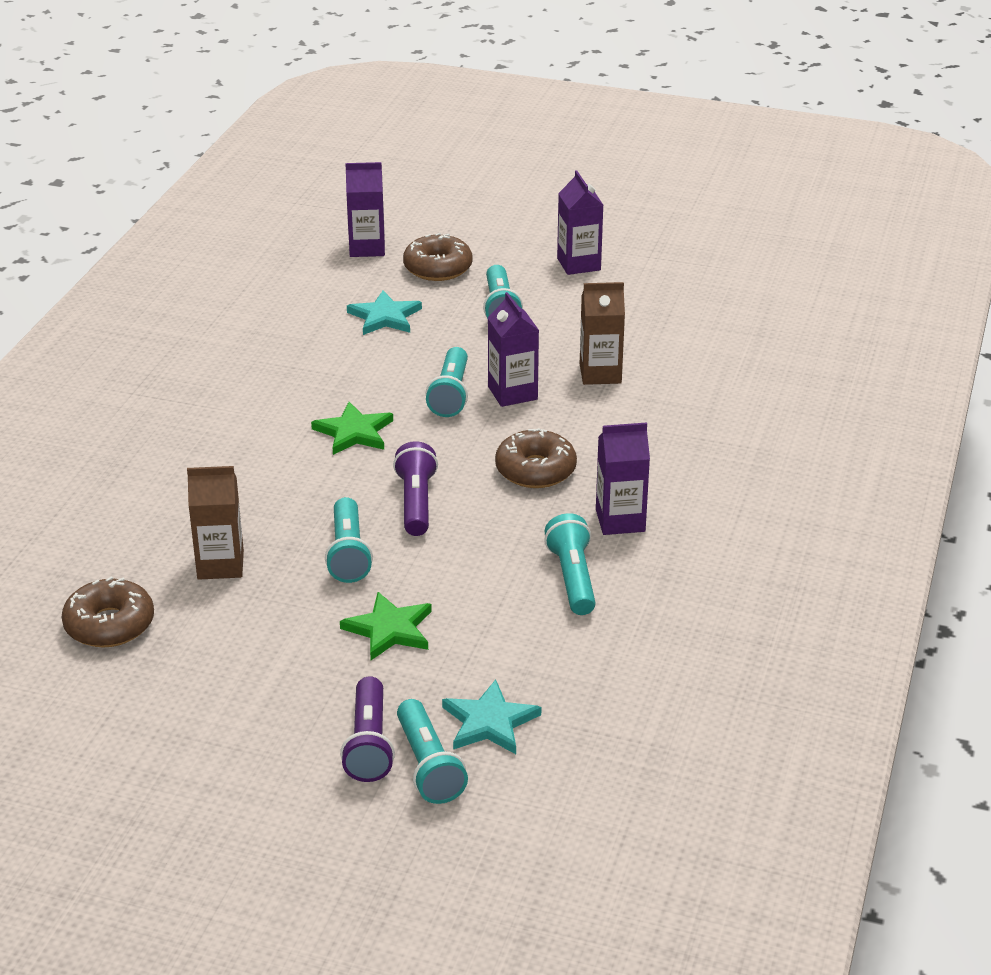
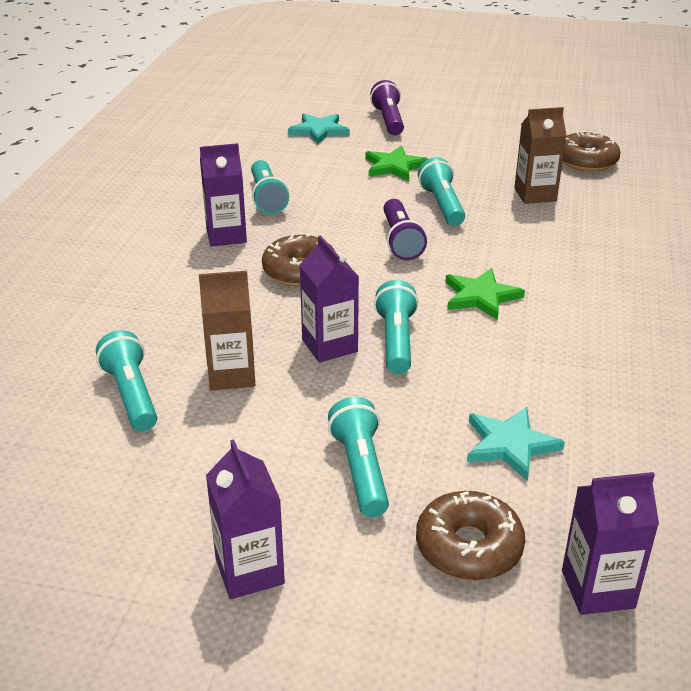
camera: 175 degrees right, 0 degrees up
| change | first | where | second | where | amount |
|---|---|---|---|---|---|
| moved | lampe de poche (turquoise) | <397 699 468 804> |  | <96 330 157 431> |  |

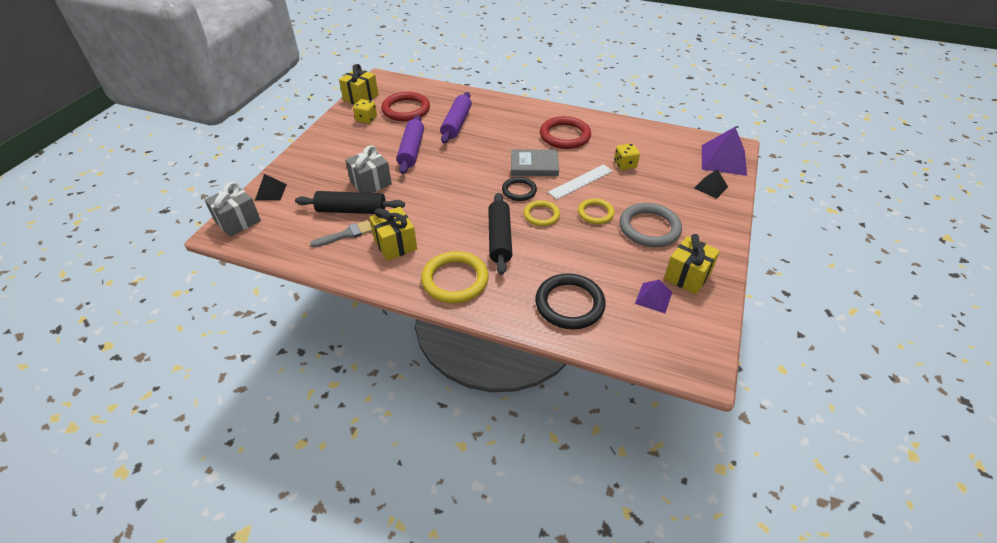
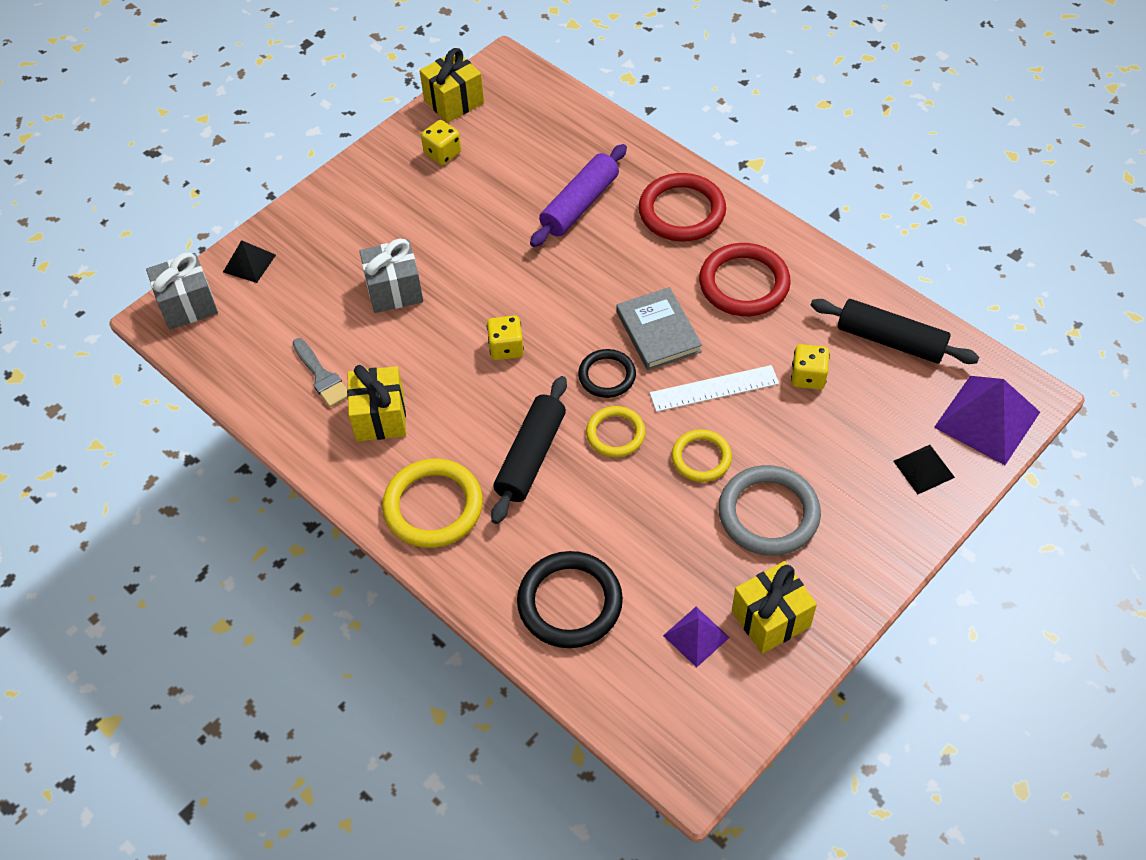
camera: 25 degrees right, 10 degrees up
| change | first | where | second | where | amount |
|---|---|---|---|---|---|
| moved | anneau (rouge) | <381 92 430 121> |  | <639 173 726 242> |  |
| removed | rouleau à pâtisserie (violet) | <396 115 424 174> |  |  |  |
| turned | livre (gris) | <511 149 559 176> |  | <616 287 702 370> | 45 degrees clockwise |
| moved | rouleau à pâtisserie (noir) | <295 191 405 214> |  | <811 299 979 364> |  |
| turned | pinceau (gris) | <310 220 372 248> |  | <292 338 348 407> | 60 degrees clockwise |
| added |  |  | dé (jaune) | <487 316 524 360> |  |

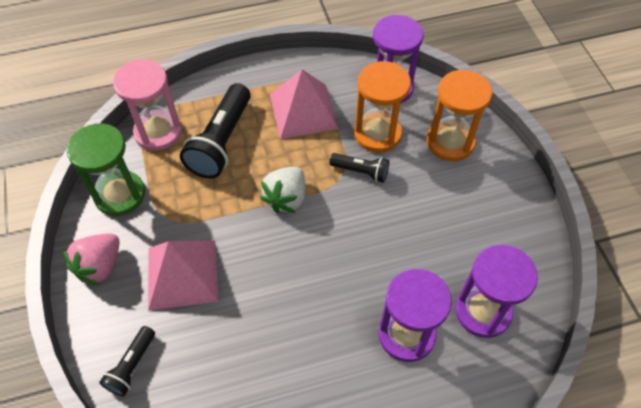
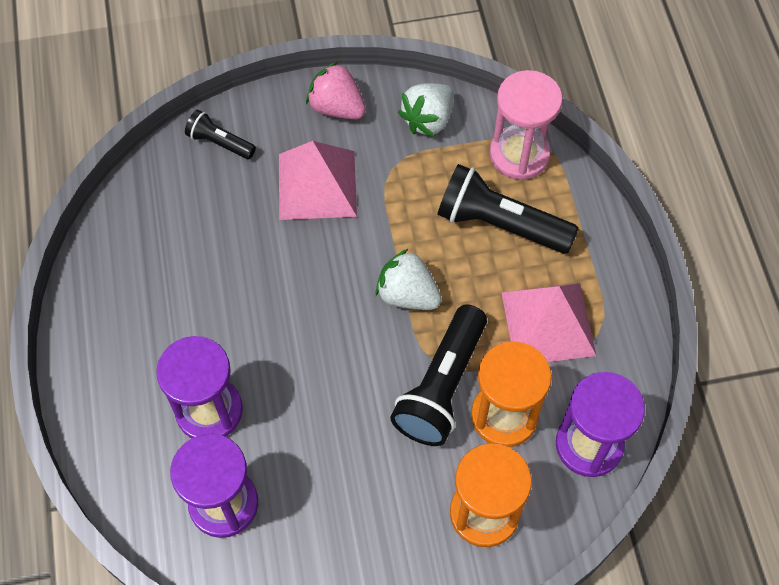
camera: 95 degrees right, 5 degrees up
| change | first | where | second | where | amount |
|---|---|---|---|---|---|
| replaced | sablier (vert) | <67 123 145 216> | fraise (blanc) | <398 83 454 137> |  |
| resized | lampe de poche (noir) | <329 153 389 183> |  | <390 304 487 446> | x1.86 |

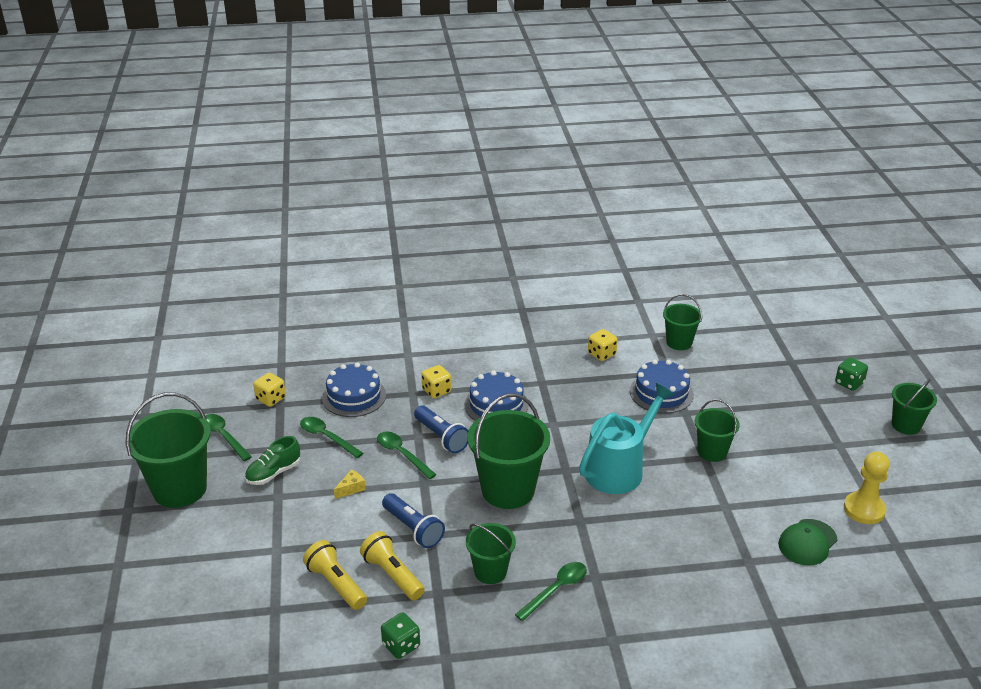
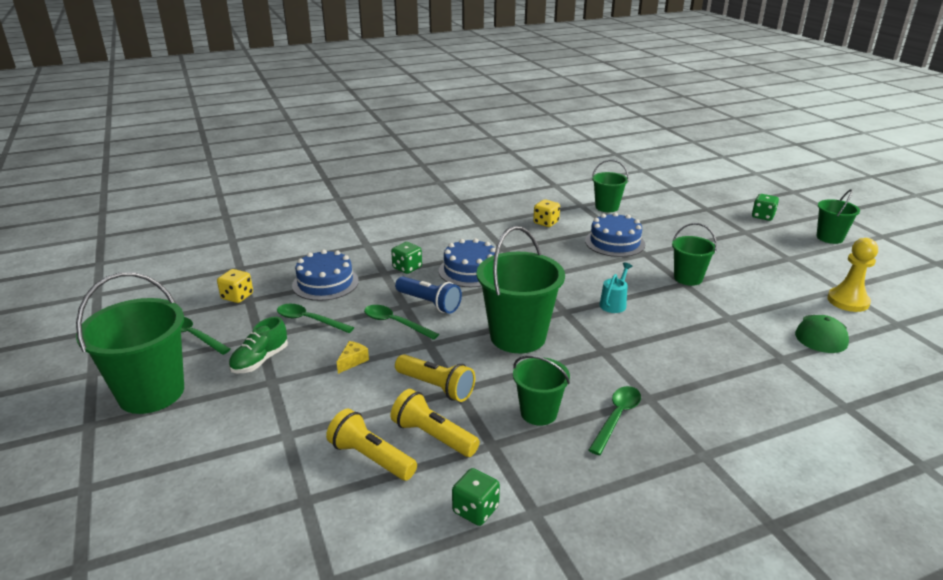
camera: 15 degrees left, 5 degrees down
| change | first | where | second | where | amount |
|---|---|---|---|---|---|
| recoloured | dé (jaune) | <421 365 451 399> | dé (vert) | <391 242 422 274> |  |
| resized | arrosoir (turquoise) | <579 383 675 494> |  | <600 263 632 313> | x0.46 |
| recoloured | lampe de poche (bleu) | <382 493 445 548> | lampe de poche (jaune) | <395 354 475 402> |  |

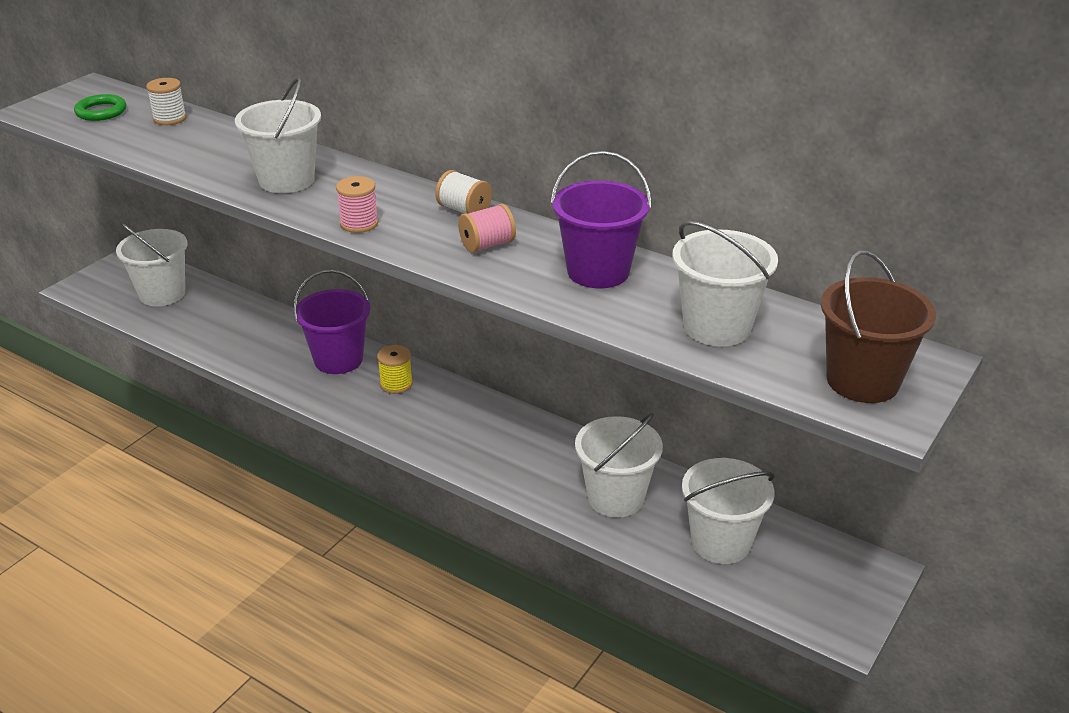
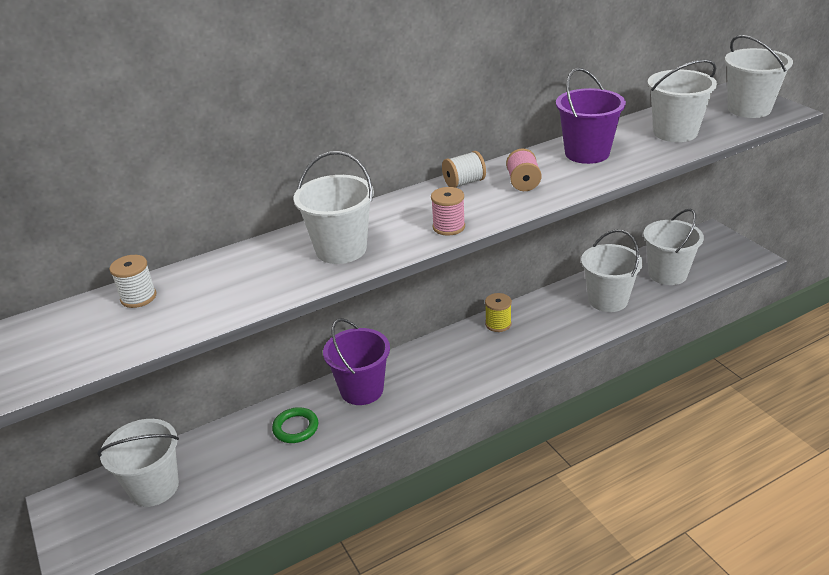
camera: 60 degrees left, 0 degrees up
| change | first | where | second | where | amount |
|---|---|---|---|---|---|
| moved | anneau (vert) | <74 94 126 121> |  | <272 407 318 443> |  |
| recoloured | seau (marron) | <821 250 936 403> | seau (blanc) | <725 35 793 118> |  |
| moved | bobine (jaune) | <377 345 413 394> |  | <485 293 512 332> |  |

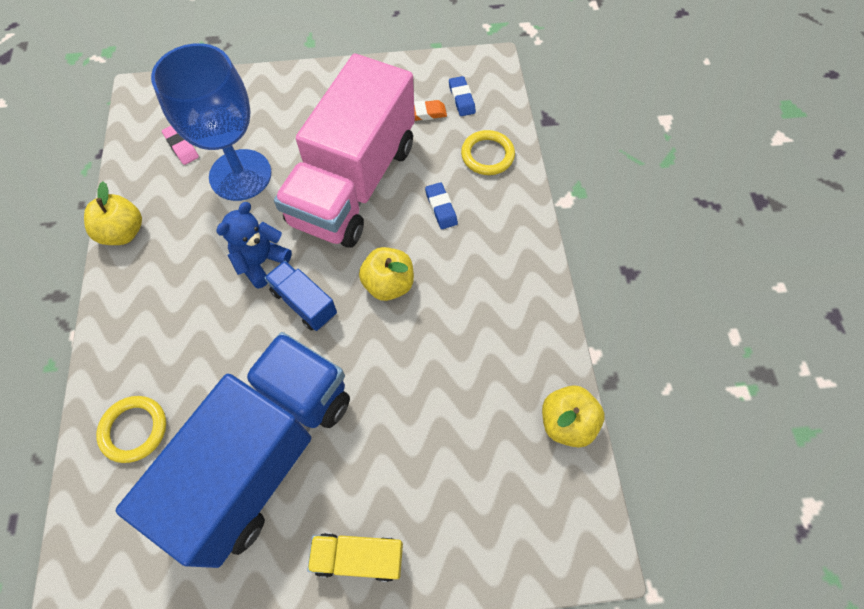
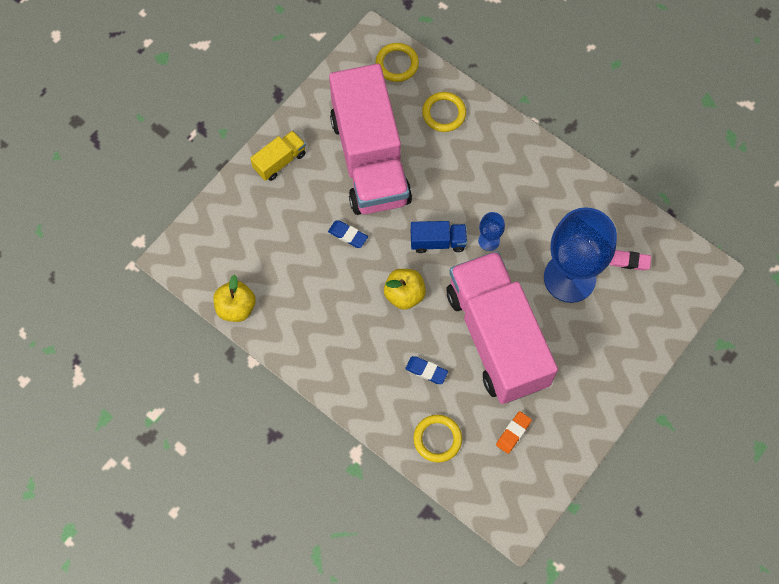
camera: 135 degrees right, 5 degrees up
| change | first | where | second | where | amount |
|---|---|---|---|---|---|
| moved | gomme (bleu) | <449 76 476 116> |  | <328 220 368 248> |  |
| removed | pomme (jaune) | <84 182 142 245> |  |  |  |
| replaced | ours en peluche (bleu) | <216 202 292 289> | verre à pied (bleu) | <478 212 505 251> |  |
| recoloured | camion (bleu) | <116 332 350 568> | camion (rose) | <329 64 412 215> |  |
| added |  |  | anneau (jaune) | <375 43 419 82> |  |

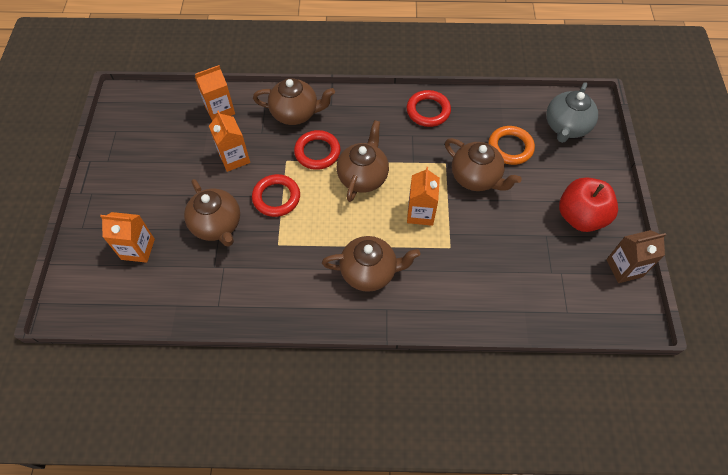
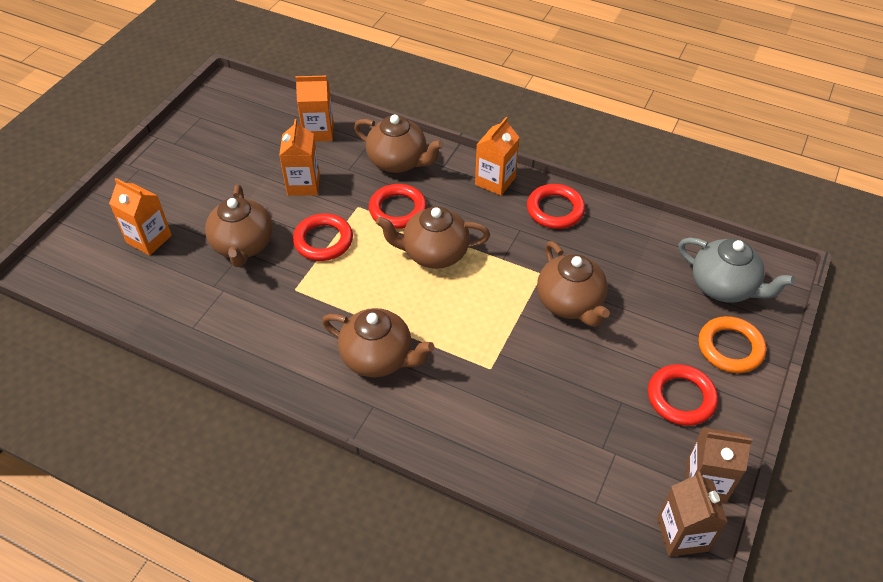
camera: 25 degrees right, 10 degrees down
| change | first | where | second | where | amount |
|---|---|---|---|---|---|
| turned | théière (gris) | <546 82 598 143> |  | <678 237 795 303> | 105 degrees counterclockwise |
| turned | théière (marron) | <337 120 389 202> |  | <376 206 490 269> | 135 degrees counterclockwise |
| moved | anneau (orange) | <488 126 535 165> |  | <699 316 766 373> |  |
| moved | brique de lait (orange) | <407 167 440 226> |  | <475 117 520 196> |  |
| replaced | pomme (rouge) | <559 177 618 232> | anneau (rouge) | <648 364 718 426> |  |
| added |  |  | brique de lait (marron) | <657 471 728 557> |  |

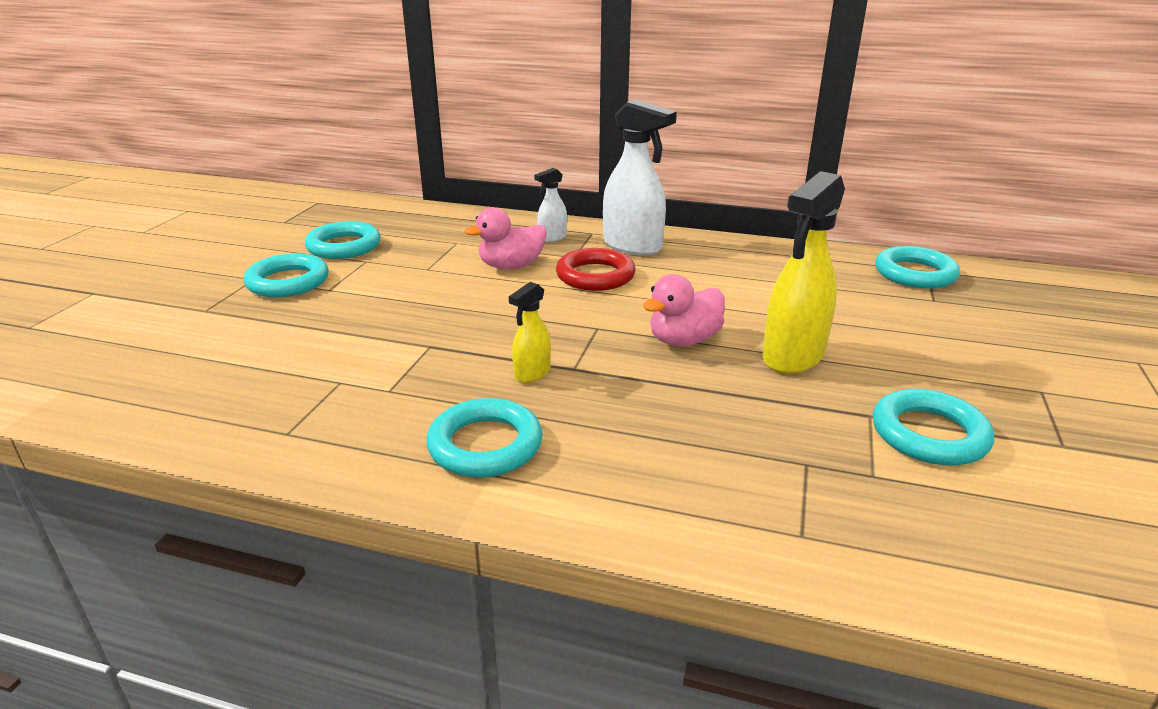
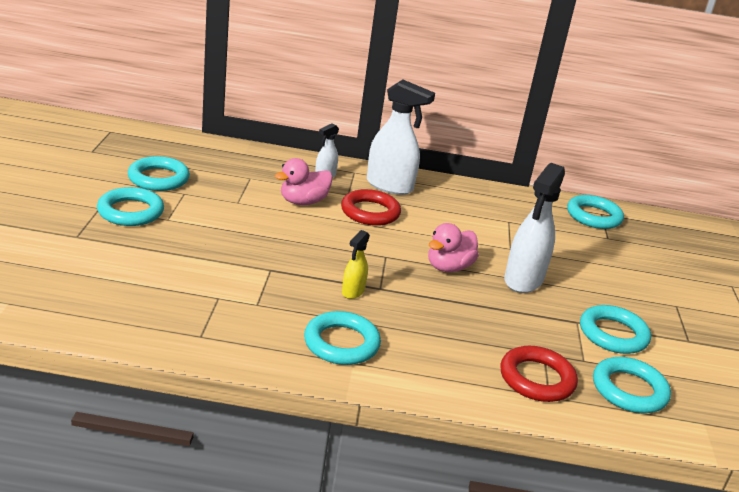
camera: 15 degrees left, 0 degrees up
| change | first | where | second | where | amount |
|---|---|---|---|---|---|
| recoloured | vaporisateur (jaune) | <762 171 845 374> | vaporisateur (blanc) | <504 163 565 293> |  |
| added |  |  | anneau (rouge) | <501 346 578 402> |  |
| added |  |  | anneau (turquoise) | <593 357 671 413> |  |

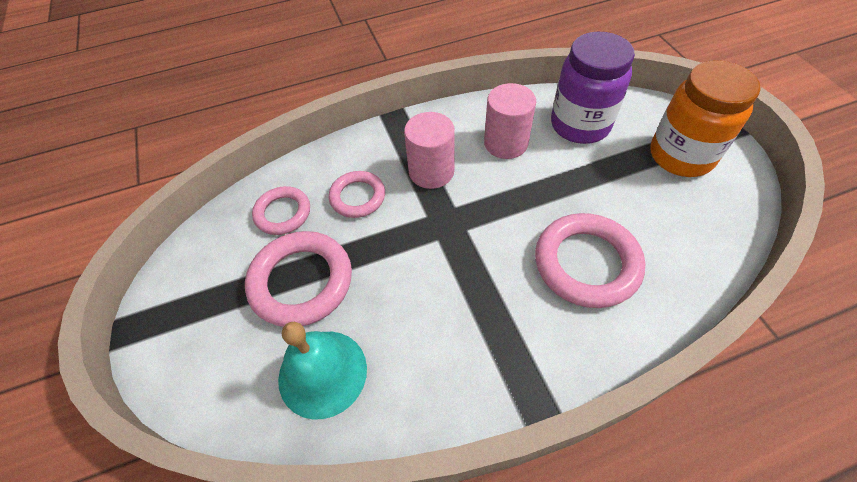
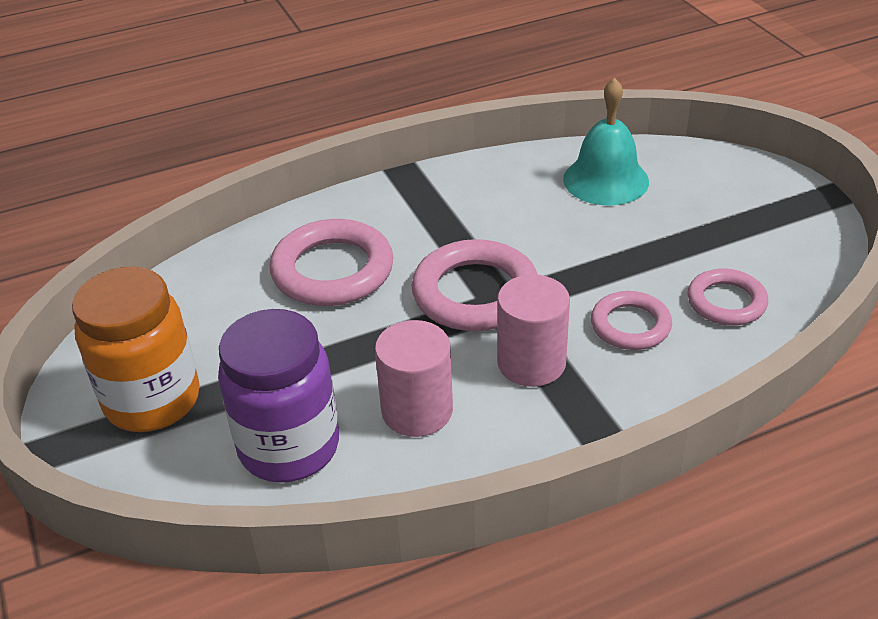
camera: 175 degrees right, 15 degrees down
| change | first | where | second | where | amount |
|---|---|---|---|---|---|
| moved | anneau (rose) | <245 231 352 327> |  | <412 239 538 331> |  |

